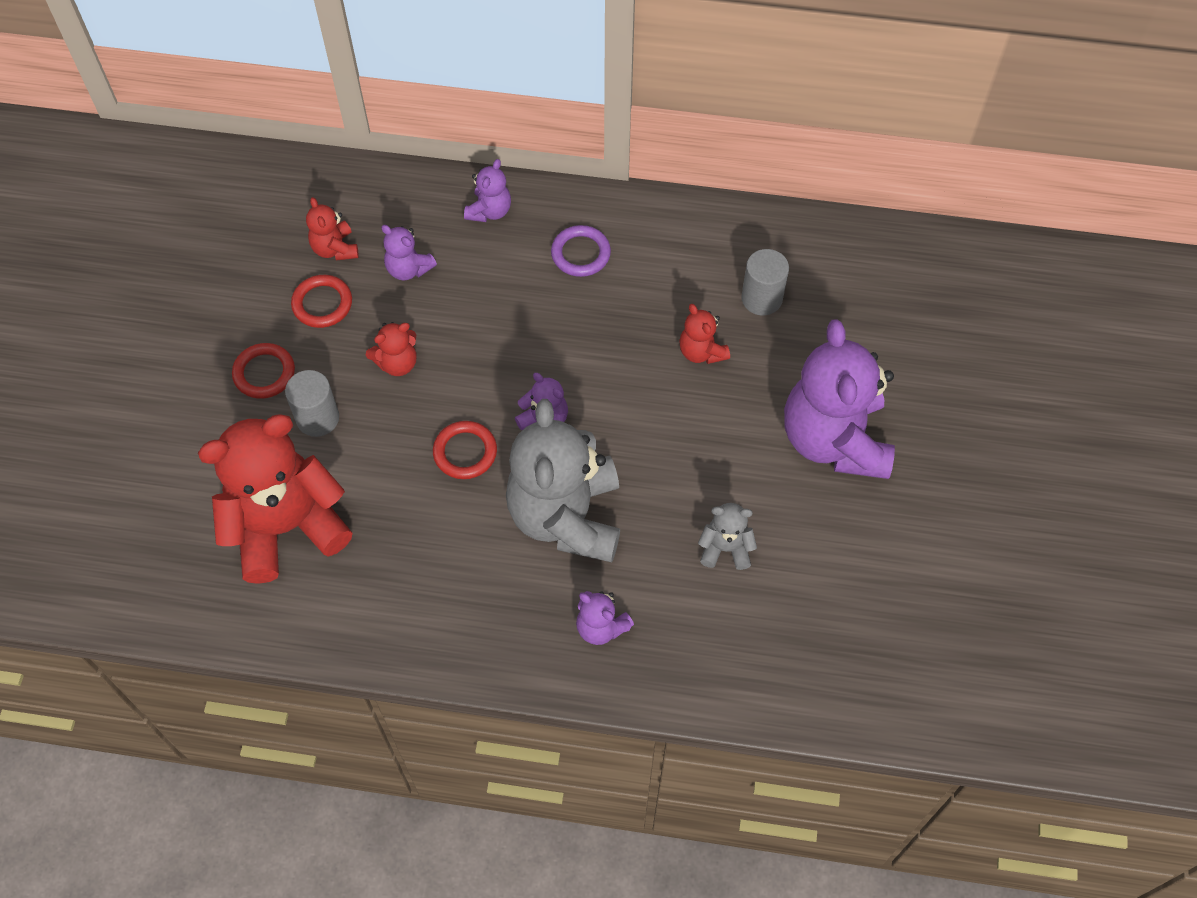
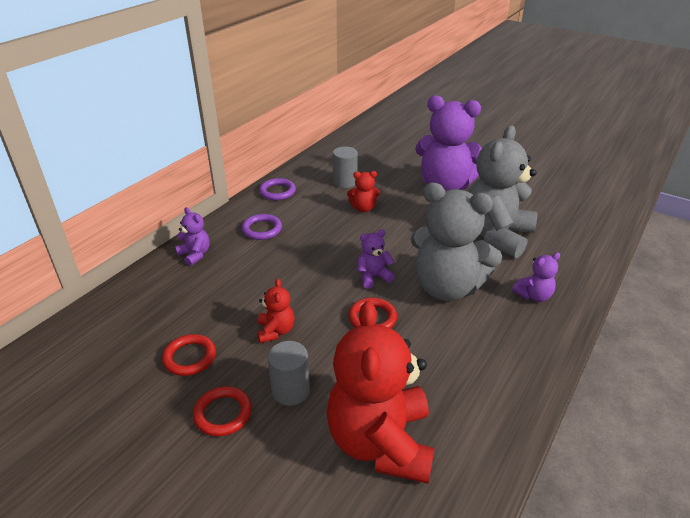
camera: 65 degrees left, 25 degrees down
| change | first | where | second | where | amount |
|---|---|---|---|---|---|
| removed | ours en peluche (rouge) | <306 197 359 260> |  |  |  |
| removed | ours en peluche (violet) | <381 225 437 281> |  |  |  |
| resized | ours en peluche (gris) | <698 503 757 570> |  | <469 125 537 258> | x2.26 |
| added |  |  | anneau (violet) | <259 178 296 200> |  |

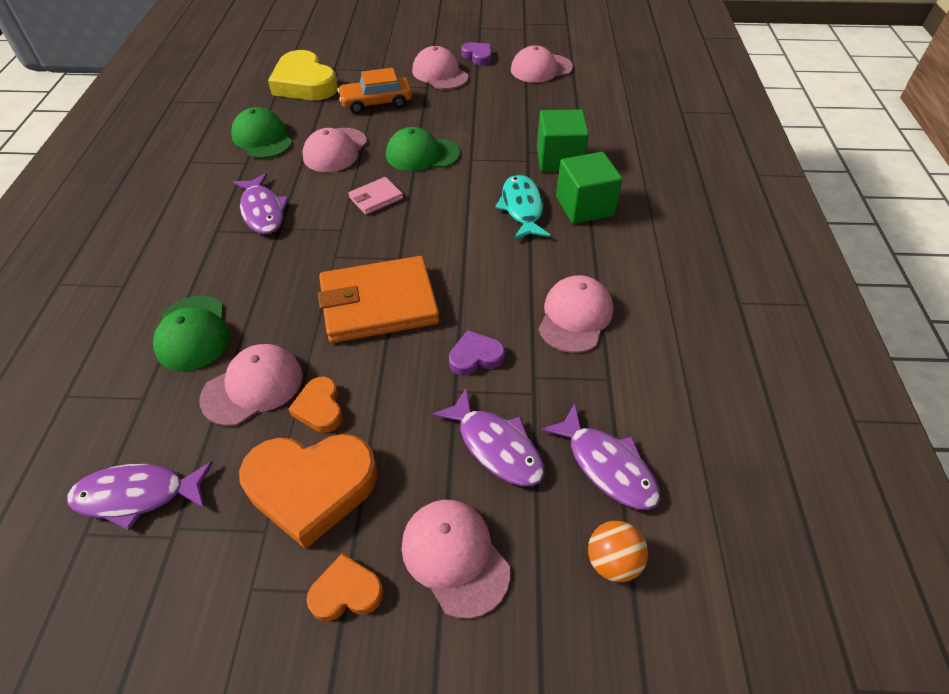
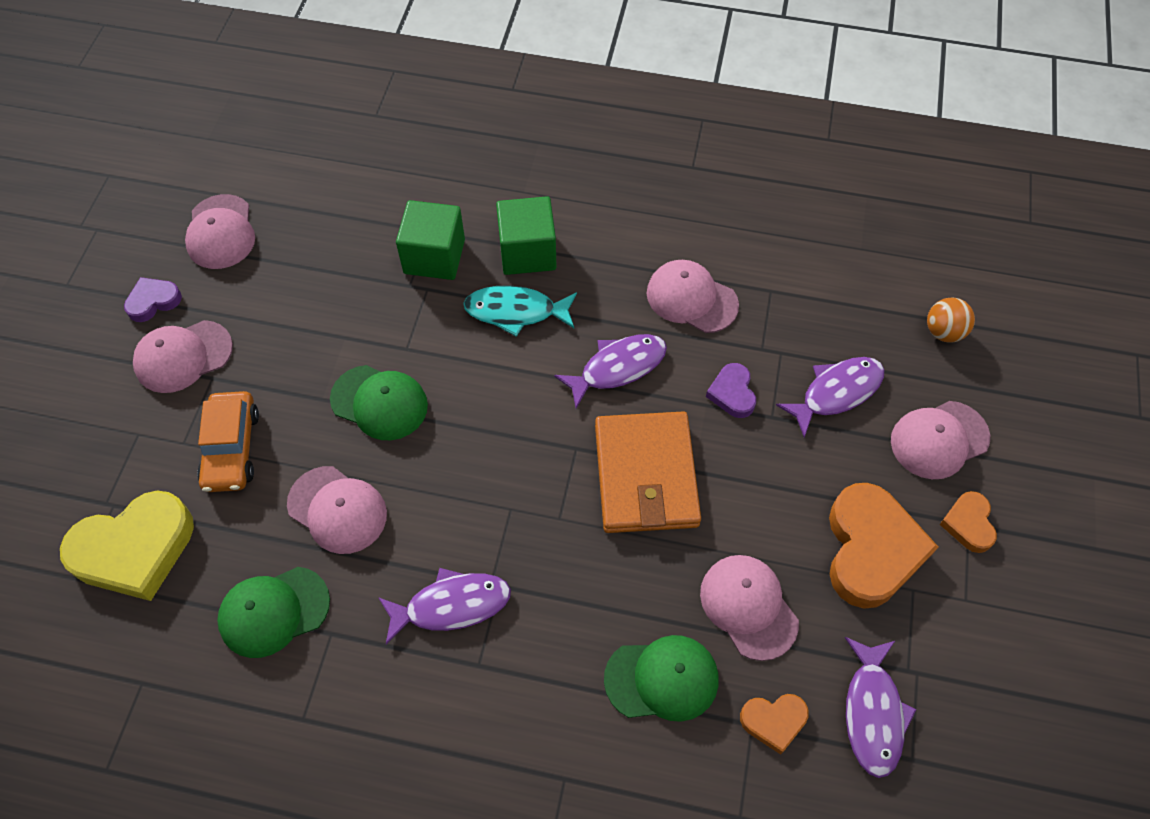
camera: 80 degrees left, 10 degrees up
| change | first | where | second | where | amount |
|---|---|---|---|---|---|
| turned | casquette (vert) | <386 127 460 171> |  | <330 365 428 440> | 75 degrees counterclockwise |
| removed | portefeuille (rose) | <348 177 403 215> |  |  |  |
| moved | cœur (orange) | <289 376 343 433> |  | <740 694 809 755> |  |
| moved | poisson (violet) | <541 404 660 510> |  | <554 334 667 409> |  |

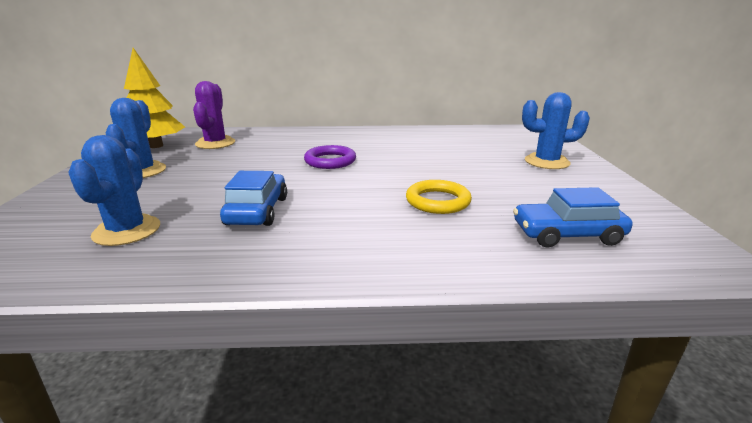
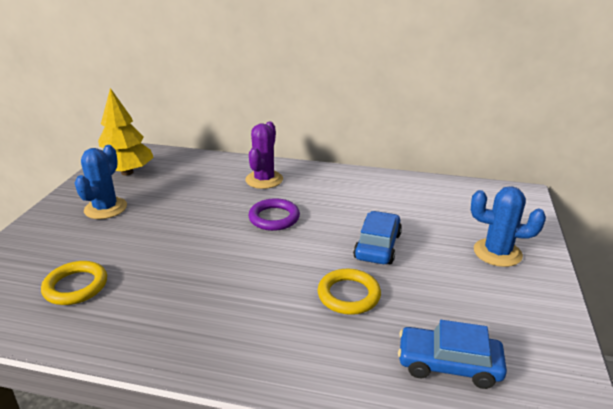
camera: 15 degrees right, 5 degrees up
| change | first | where | second | where | amount |
|---|---|---|---|---|---|
| moved | cactus (violet) | <193 81 235 149> |  | <245 122 283 189> |  |
| replaced | cactus (bleu) | <68 135 160 246> | anneau (jaune) | <41 261 107 305> |  |
| moved | voiture (bleu) | <220 171 287 226> |  | <353 211 402 264> |  |

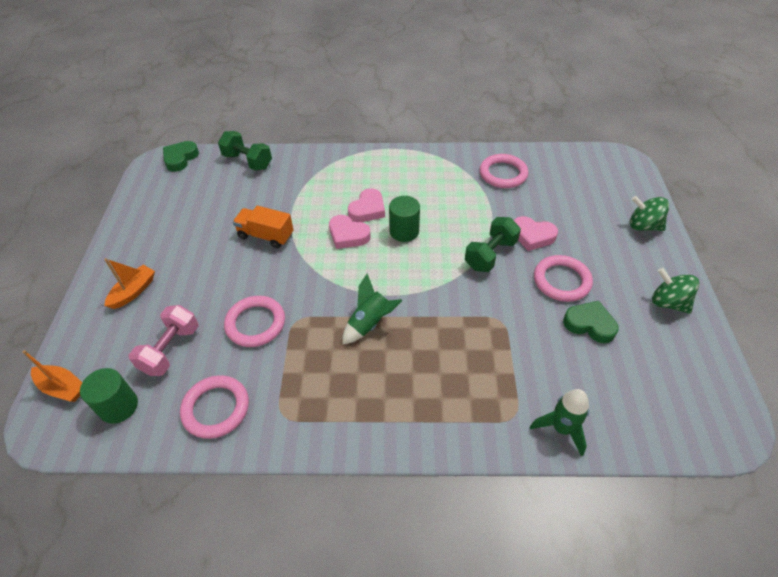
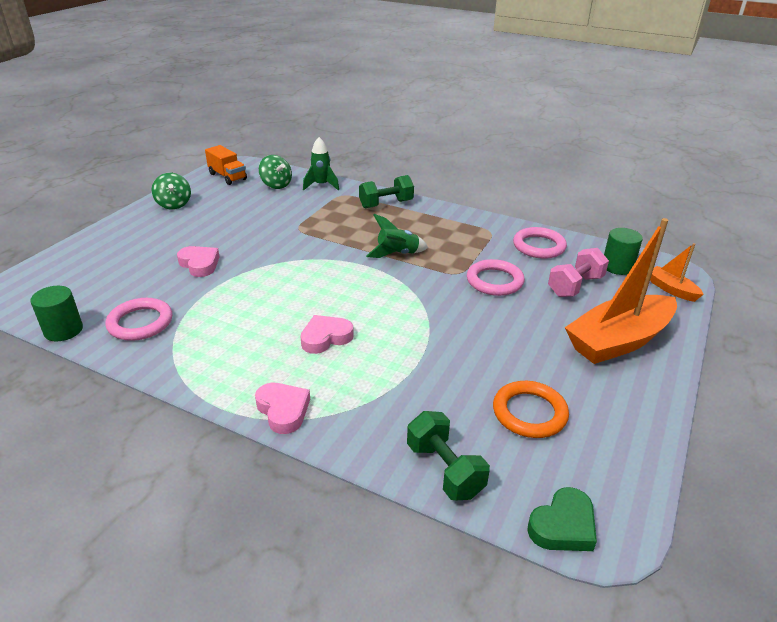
camera: 155 degrees left, 15 degrees down
| change | first | where | second | where | amount |
|---|---|---|---|---|---|
| moved | cylindre (vert) | <389 196 420 242> |  | <30 286 83 342> |  |
| moved | toupie (vert) | <630 196 669 231> |  | <259 155 292 189> |  |
| moved | camion (orange) | <233 206 294 249> |  | <205 145 247 185> |  |
| moved | cœur (rose) | <329 215 371 249> |  | <255 383 310 434> |  |
| moved | haltère (vert) | <465 217 521 272> |  | <359 175 414 208> |  |
| removed | anneau (rose) | <534 255 593 302> |  |  |  |
| resized | bateau (orange) | <104 258 155 309> |  | <565 218 677 364> | x2.11 |
| removed | cœur (vert) | <563 301 619 343> |  |  |  |
| added |  |  | anneau (orange) | <493 381 569 438> |  |

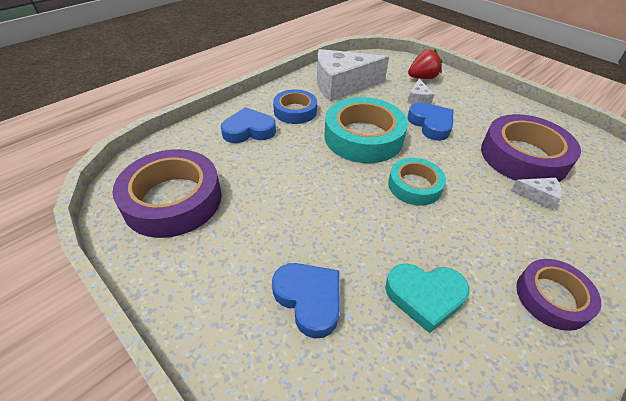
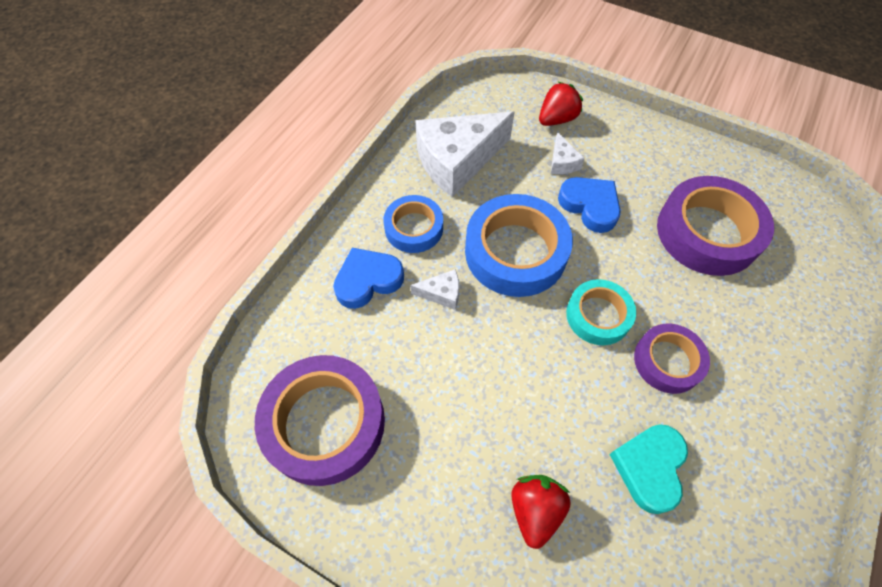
camera: 15 degrees left, 15 degrees up
| change | first | where | second | where | amount |
|---|---|---|---|---|---|
| recoloured | ruban adhésif (turquoise) | <324 97 408 163> | ruban adhésif (bleu) | <465 194 573 297> |  |
| moved | fromage (blanc) | <511 178 562 210> |  | <410 269 459 310> |  |
| moved | ruban adhésif (violet) | <516 259 601 331> |  | <634 324 710 394> |  |
| replaced | cœur (bleu) | <272 263 340 339> | fraise (rouge) | <511 475 571 549> |  |
| turned | cœur (turquoise) | <385 263 469 333> |  | <609 424 688 514> | 120 degrees clockwise |

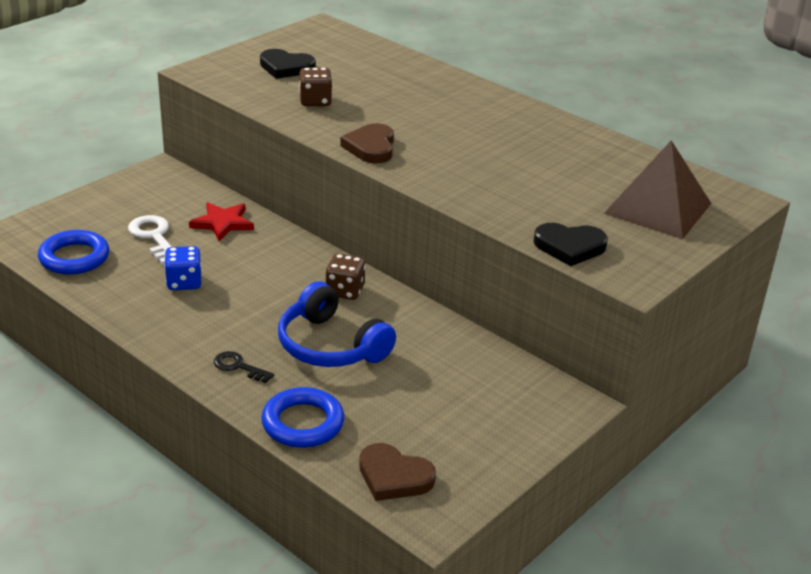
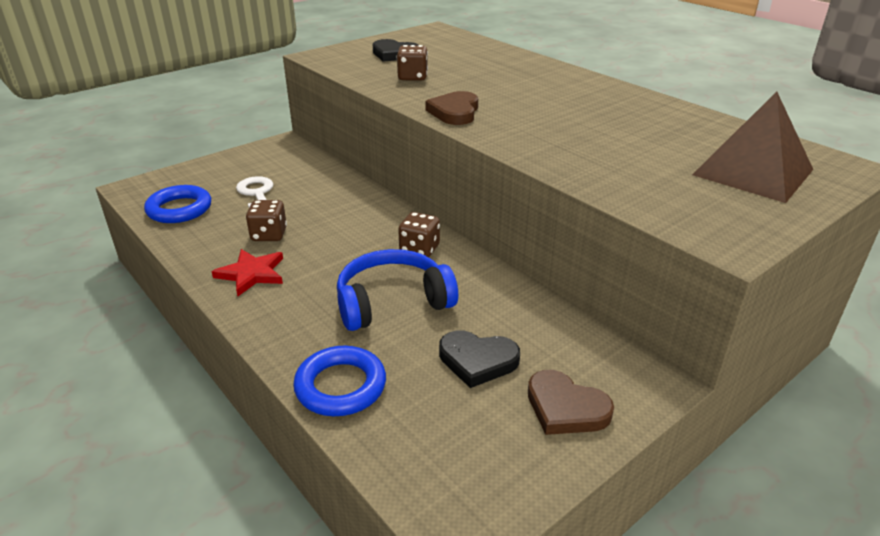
camera: 10 degrees right, 0 degrees up
| change | first | where | second | where | amount |
|---|---|---|---|---|---|
| moved | étoile (rouge) | <189 202 254 241> |  | <211 249 283 296> |  |
| moved | cœur (noir) | <534 223 608 266> |  | <439 330 520 388> |  |
| recoloured | dé (bleu) | <164 246 202 290> | dé (marron) | <246 200 287 241> |  |
| turned | casque audio (bleu) | <278 281 396 367> |  | <337 249 458 331> | 105 degrees clockwise |
| removed | clé (noir) | <214 351 274 383> |  |  |  |
| moved | cœur (marron) | <359 443 436 501> |  | <528 370 614 435> |  |

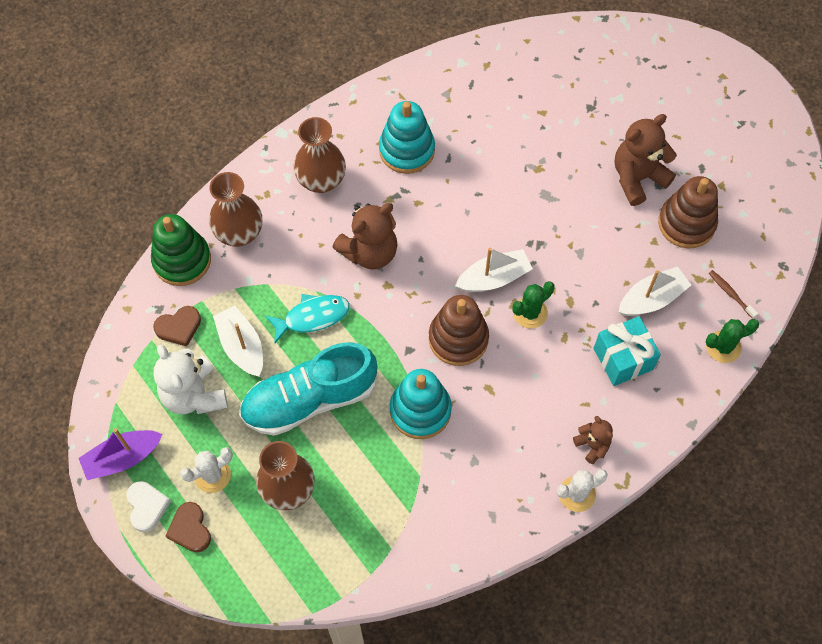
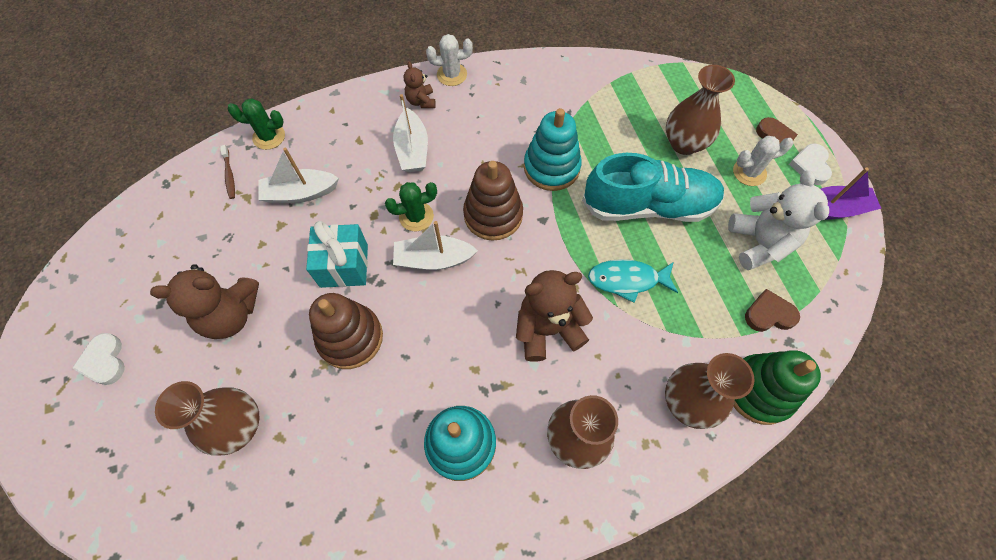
camera: 160 degrees left, 0 degrees up
| change | first | where | second | where | amount |
|---|---|---|---|---|---|
| moved | jouet à empiler (marron) | <658 176 718 249> |  | <309 293 383 369> |  |
| moved | bateau (blanc) | <213 306 263 376> |  | <393 94 428 172> |  |
| moved | cadeau (turquoise) | <593 316 661 386> |  | <306 221 368 288> |  |
| added |  |  | cœur (blanc) | <72 333 125 385> |  |
| added |  |  | vase (marron) | <155 381 260 455> |  |

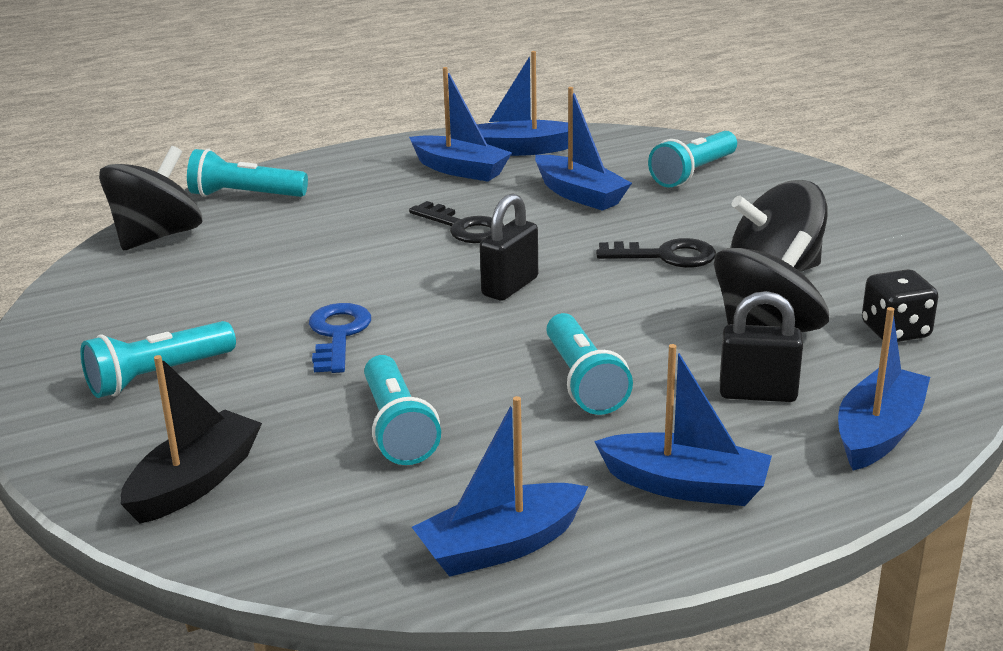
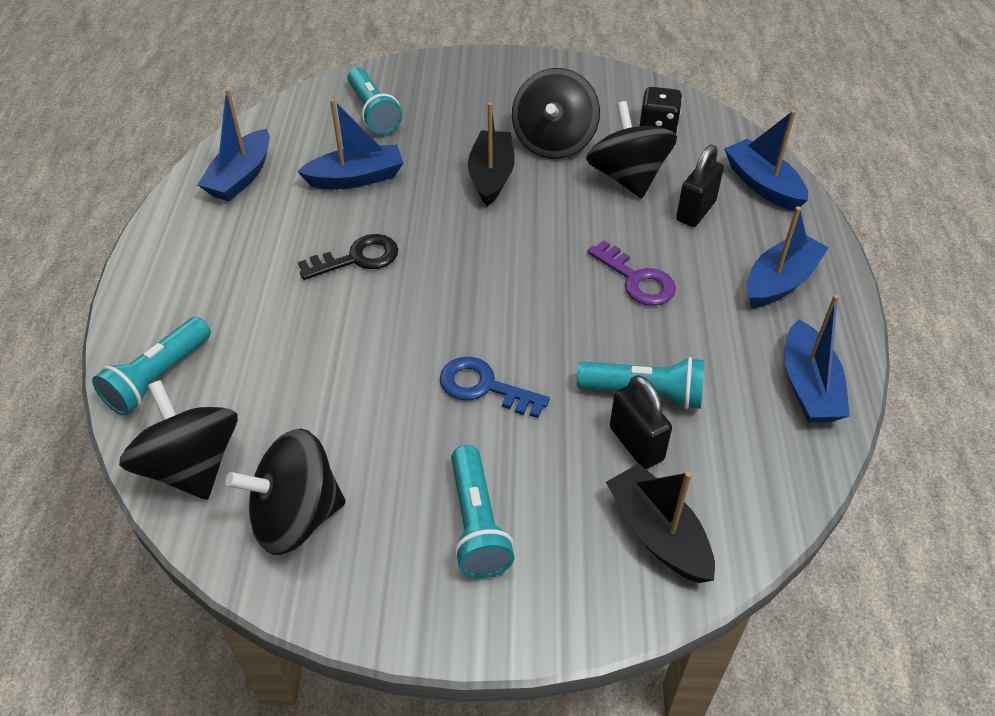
camera: 65 degrees left, 20 degrees up
| change | first | where | second | where | amount |
|---|---|---|---|---|---|
| removed | bateau (bleu) | <409 67 512 182> |  |  |  |
| moved | cadenas (noir) | <480 193 538 301> |  | <610 375 672 469> |  |
| replaced | clé (noir) | <596 238 716 268> | bateau (noir) | <468 102 515 206> |  |
| replaced | lampe de poche (turquoise) | <546 313 633 415> | clé (violet) | <587 240 676 306> |  |
| added |  |  | toupie (noir) | <226 429 346 555> |  |

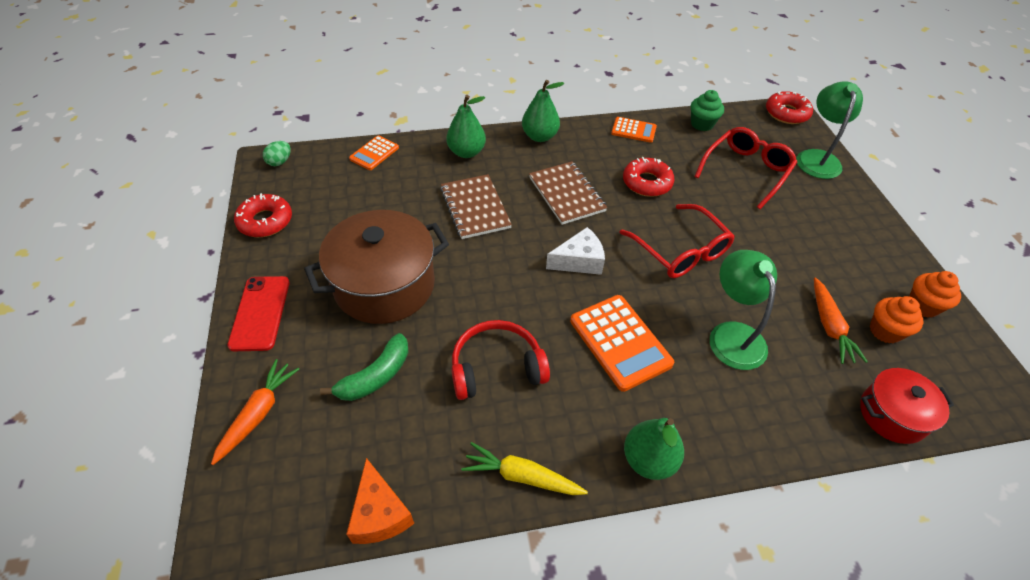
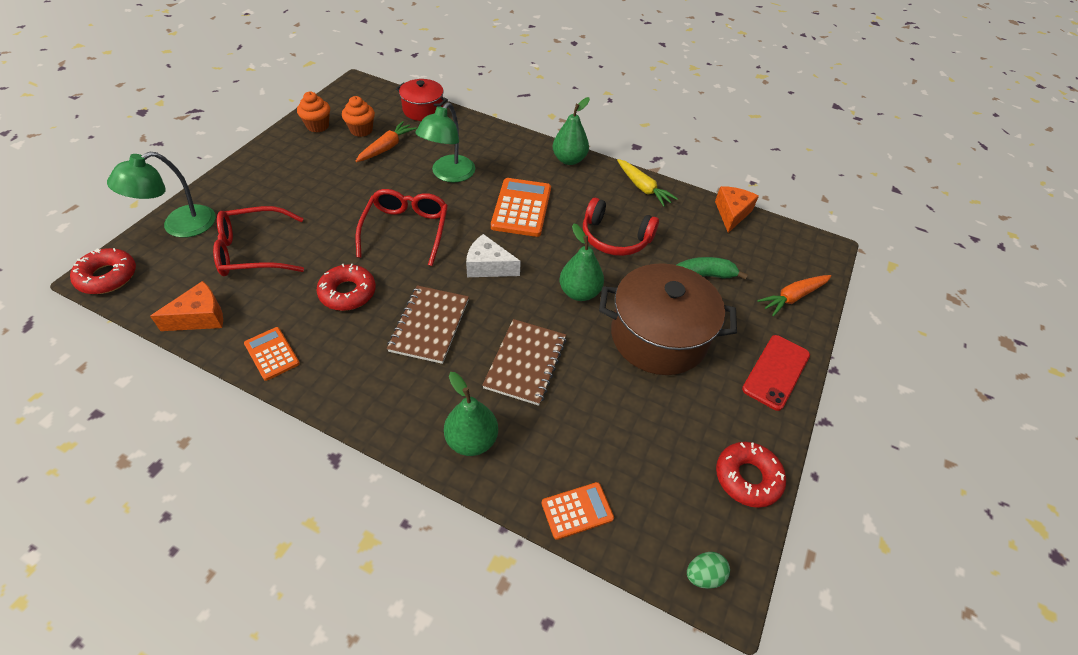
camera: 145 degrees left, 0 degrees up
| change | first | where | second | where | amount |
|---|---|---|---|---|---|
| moved | poire (vert) | <522 80 564 142> |  | <560 223 604 301> |  |
| replaced | muffin (vert) | <691 90 724 131> | fromage (orange) | <150 281 223 331> |  |

